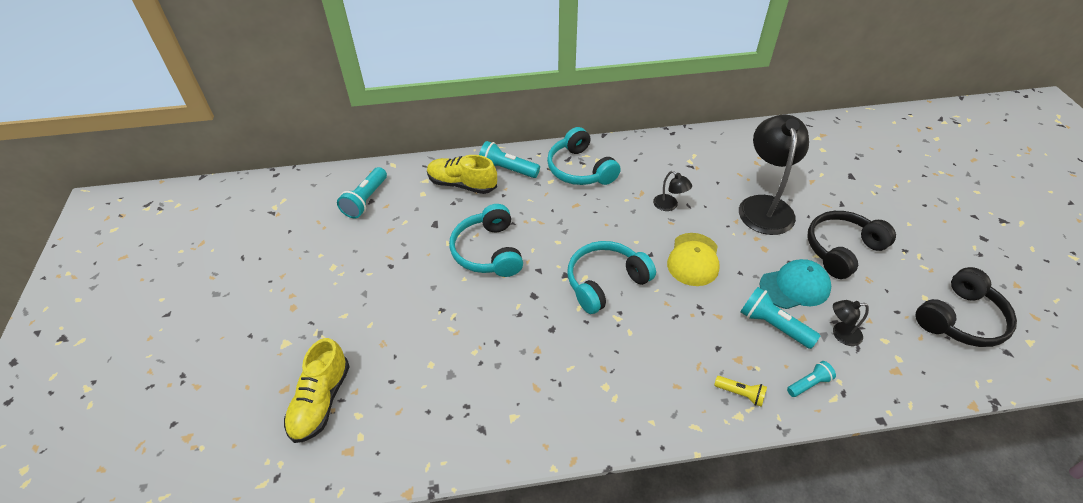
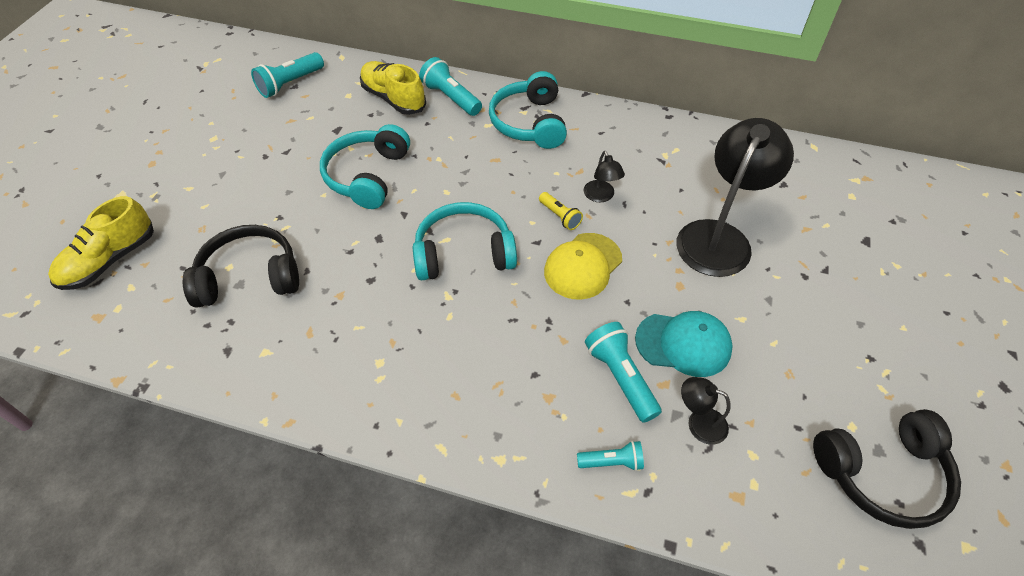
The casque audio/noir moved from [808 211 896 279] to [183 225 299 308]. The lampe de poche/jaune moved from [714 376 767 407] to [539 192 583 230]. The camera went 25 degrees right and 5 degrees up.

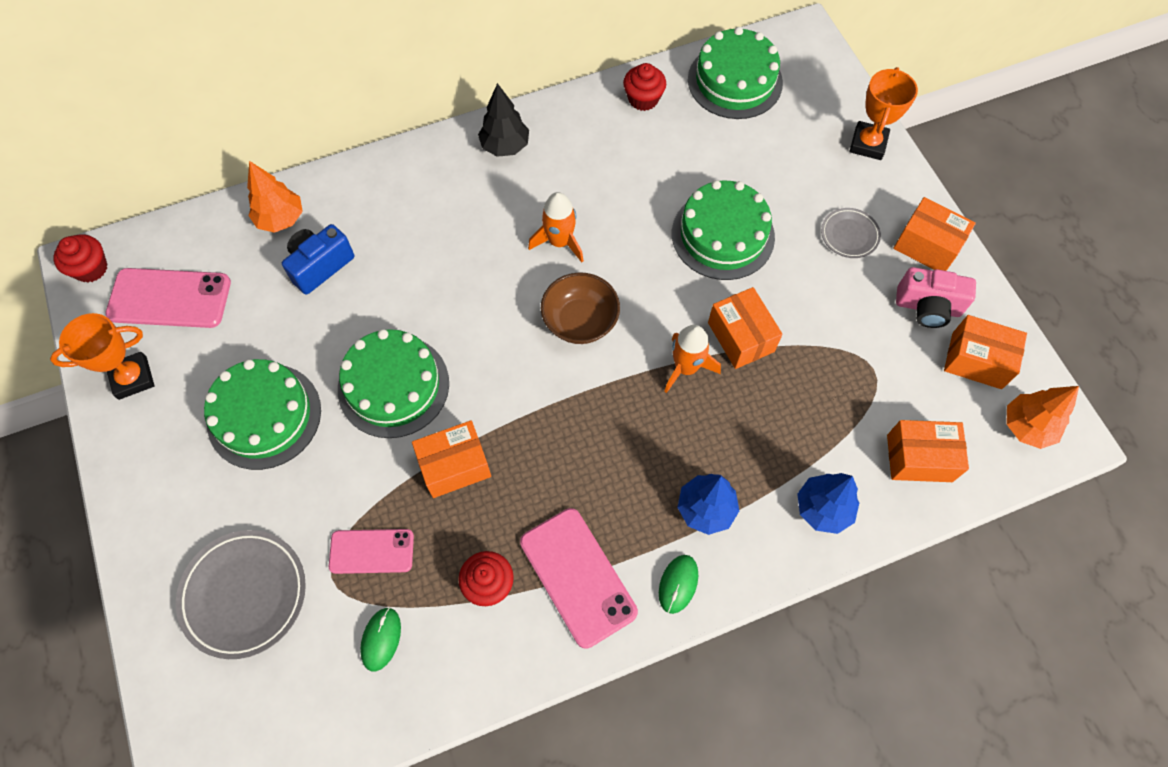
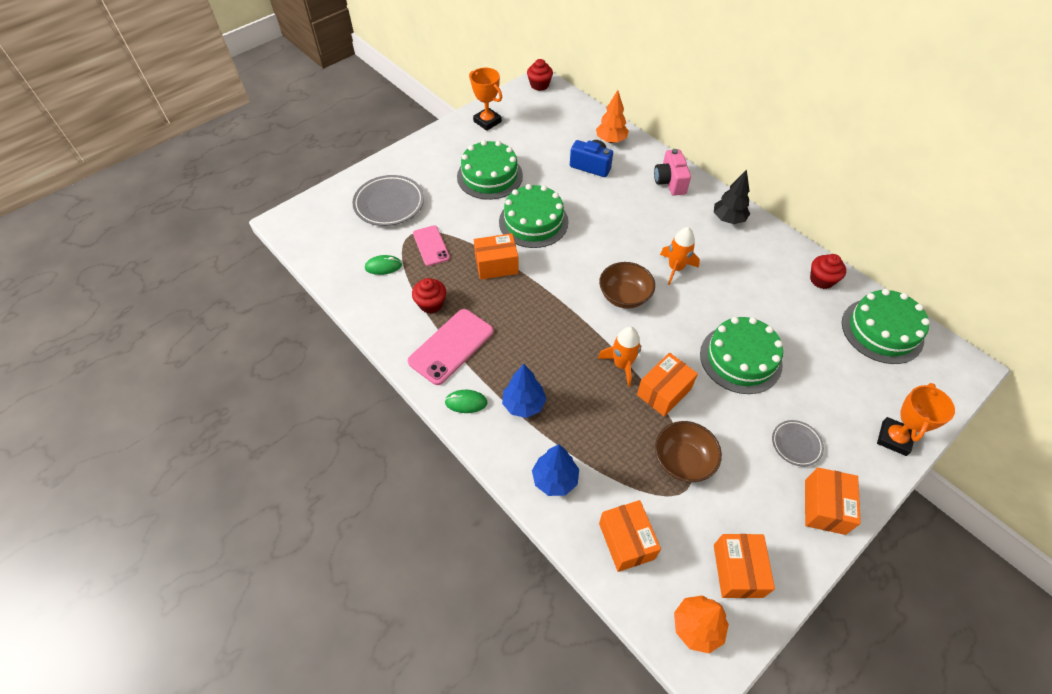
The boîte/orange at [412 420 491 498] turned 60 degrees counterclockwise. The appareil photo/rose moved from [896 267 976 328] to [654 149 691 196]. The bol/marron at [655 421 722 482] appeared. The trophée/orange at [850 67 918 160] turned 60 degrees counterclockwise. The téléphone/rose at [105 268 231 328] disappeared. The camera went 70 degrees right and 10 degrees down.

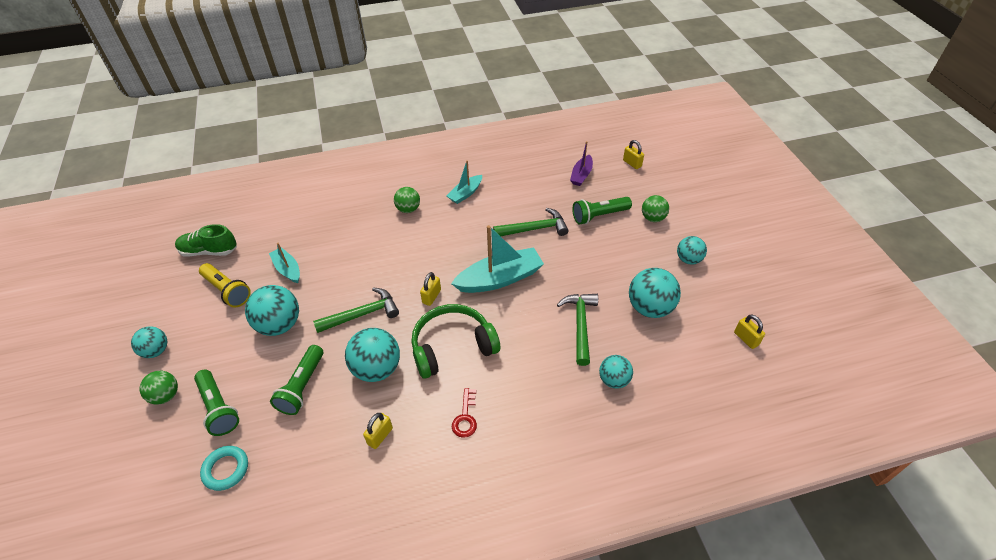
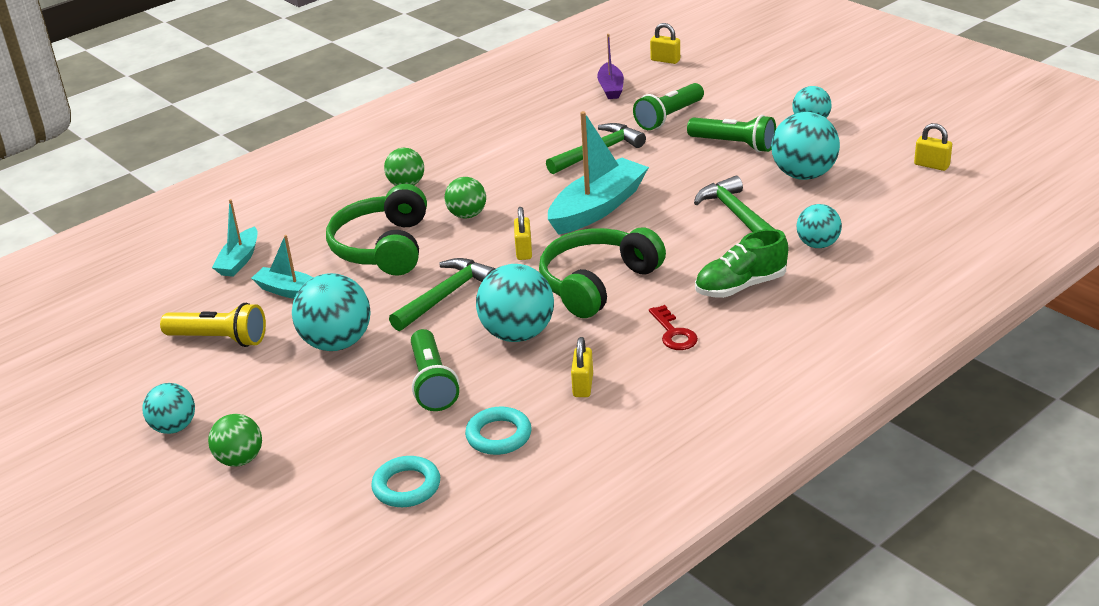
The bateau/turquoise moved from [447 160 482 204] to [212 199 258 277]. The casque audio/vert at [326 184 427 276] appeared. The balle/vert moved from [642 195 669 222] to [444 177 486 219]. The anneau/turquoise at [465 407 532 455] appeared. The lampe de poche/vert moved from [194 369 239 436] to [687 115 776 152]. The chaussure/vert moved from [175 224 237 257] to [695 229 788 298]. The camera went 25 degrees left and 15 degrees down.

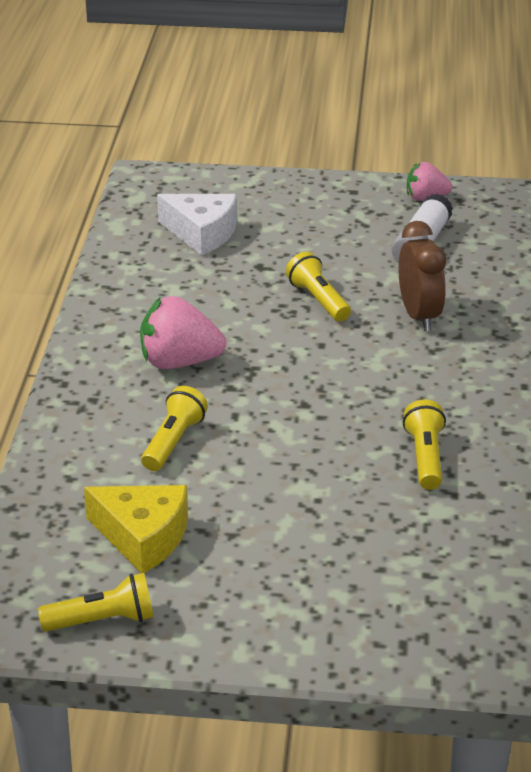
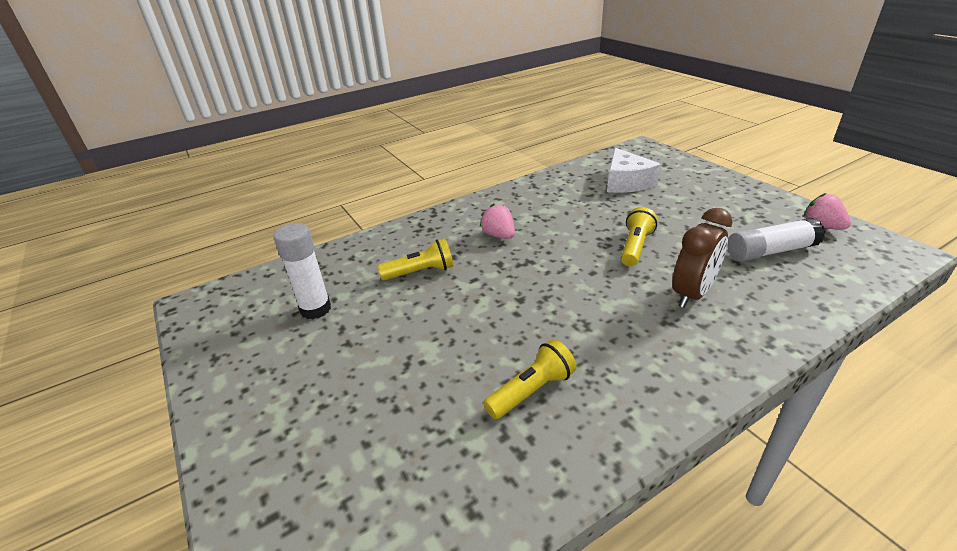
The fromage/jaune at [84 485 188 573] was replaced by the bâton de colle/blanc at [273 223 331 320]. The fraise/rose at [140 296 226 369] changed to 0.62 times the size. The lampe de poche/jaune at [38 573 154 632] disappeared. The camera went 55 degrees right and 0 degrees up.

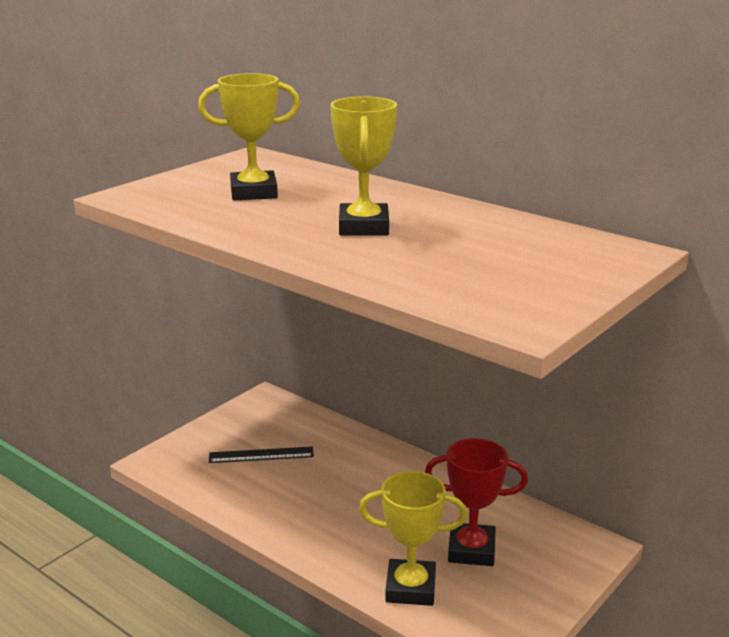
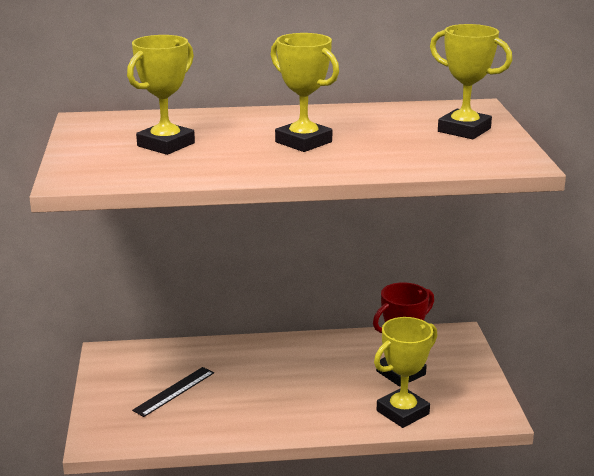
The trophée/jaune at [430 24 512 139] appeared. The camera went 45 degrees left and 0 degrees up.

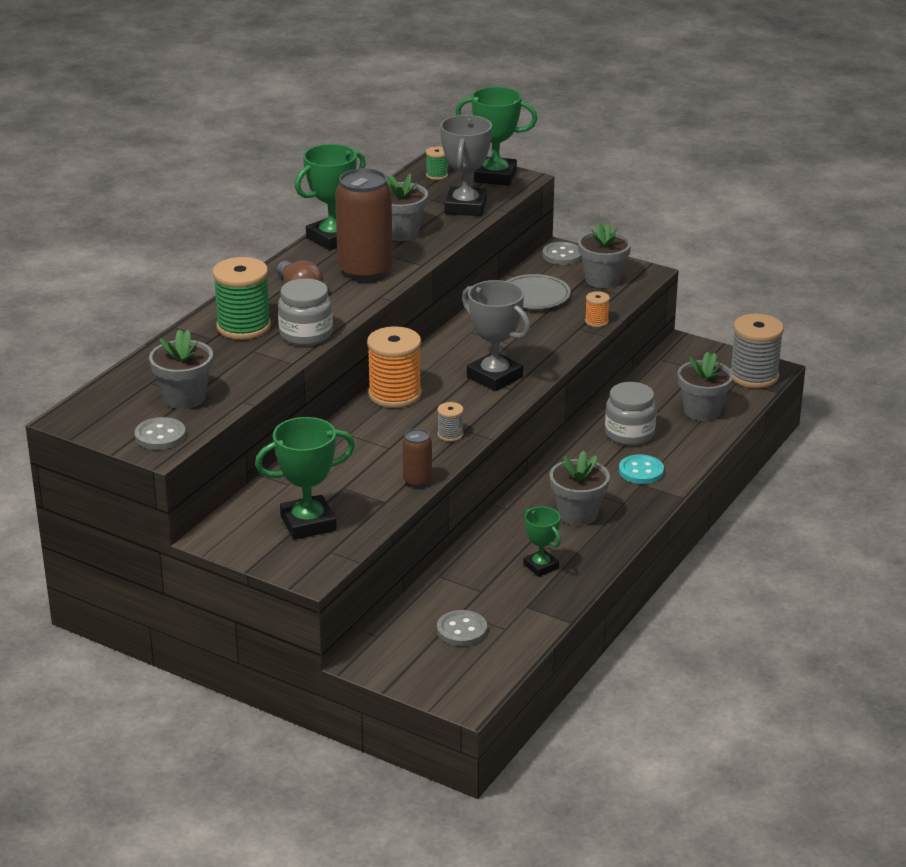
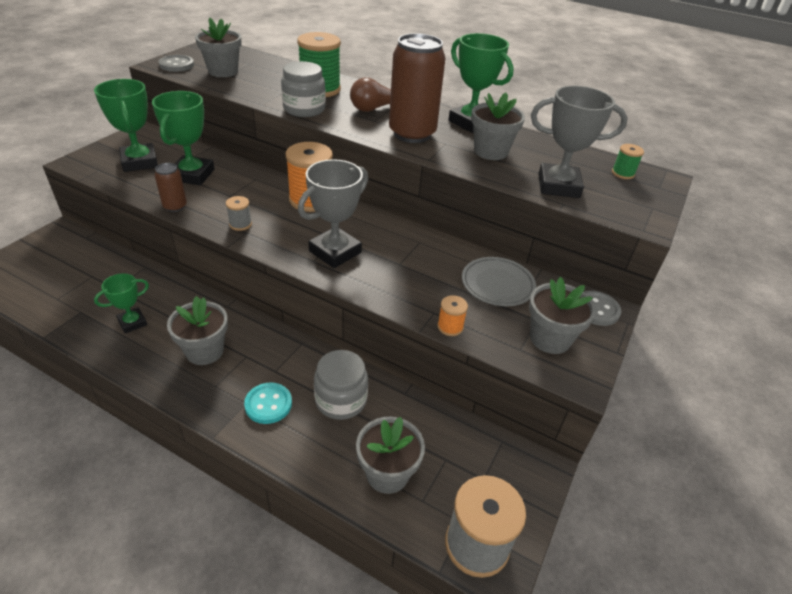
The trophée/vert moved from [455 87 537 186] to [152 91 215 185]. The bouton/gris at [437 610 487 646] disappeared. The camera went 85 degrees right and 10 degrees up.

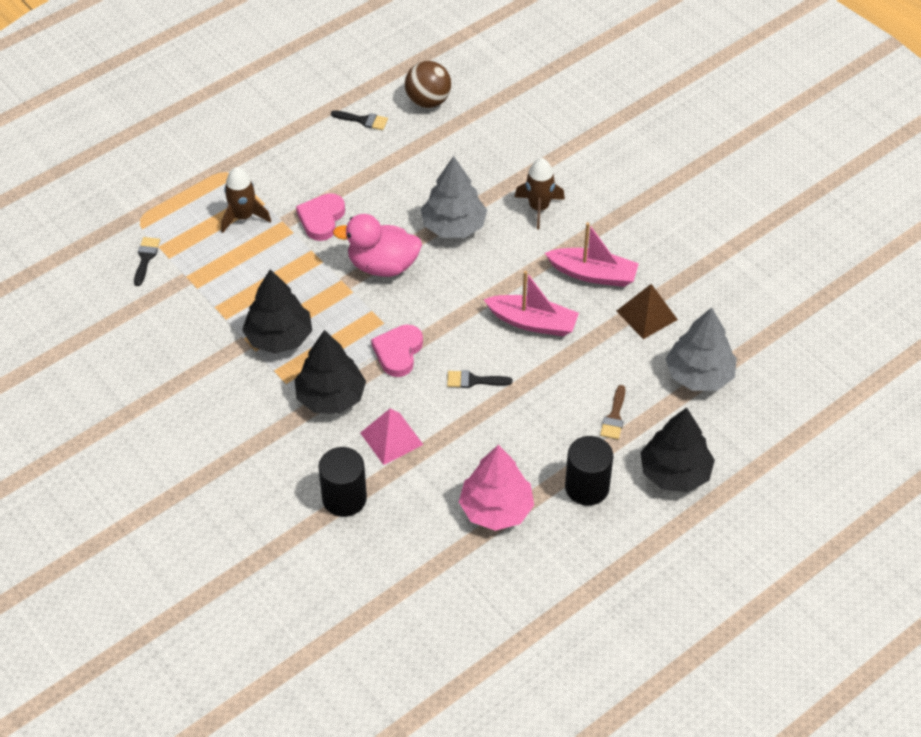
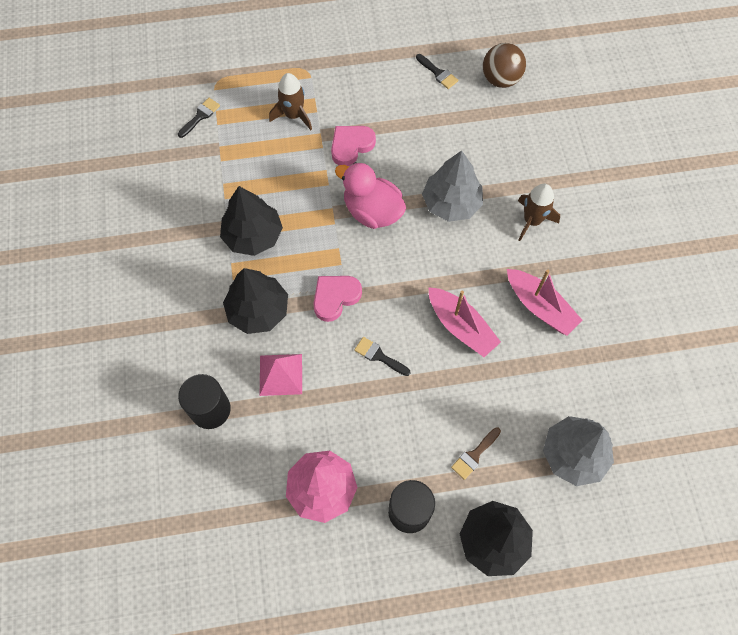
The pyramide/marron at [617 284 678 339] disappeared. The camera went 30 degrees right and 15 degrees up.

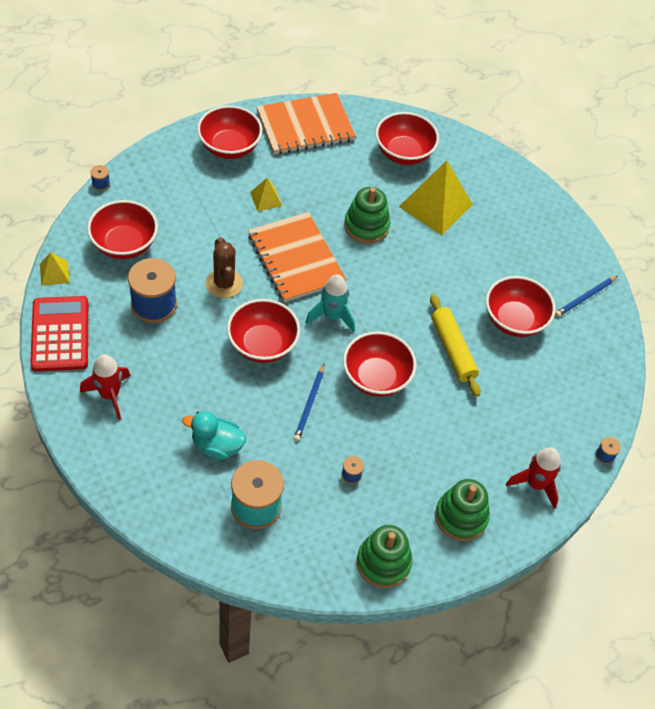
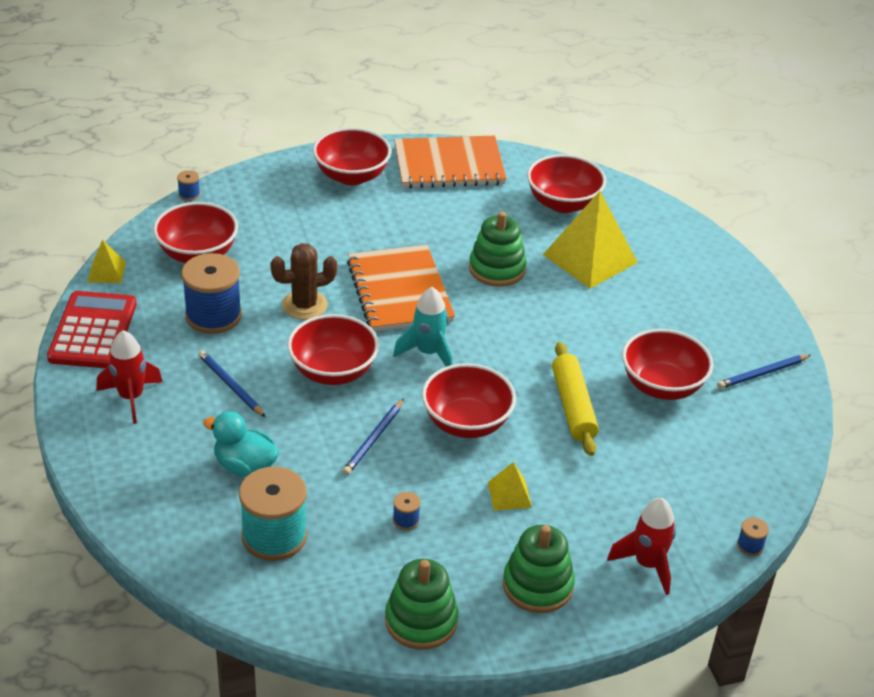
The crayon/bleu at [198 350 265 417] appeared. The cactus/marron at [206 237 243 298] turned 75 degrees clockwise. The pyramide/jaune moved from [250 178 282 211] to [488 462 532 511]. The camera went 15 degrees right and 15 degrees down.

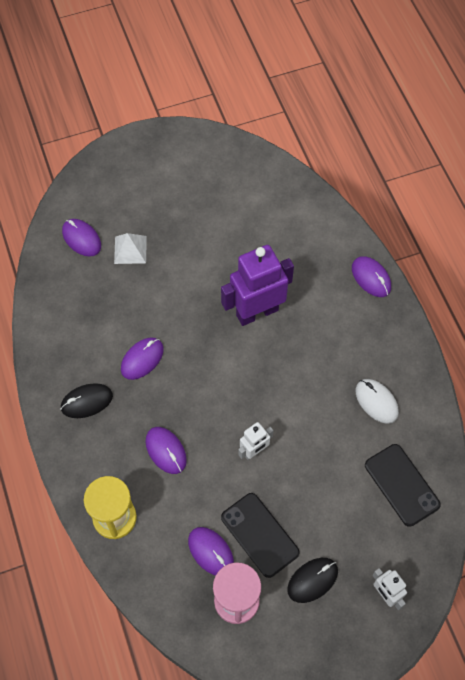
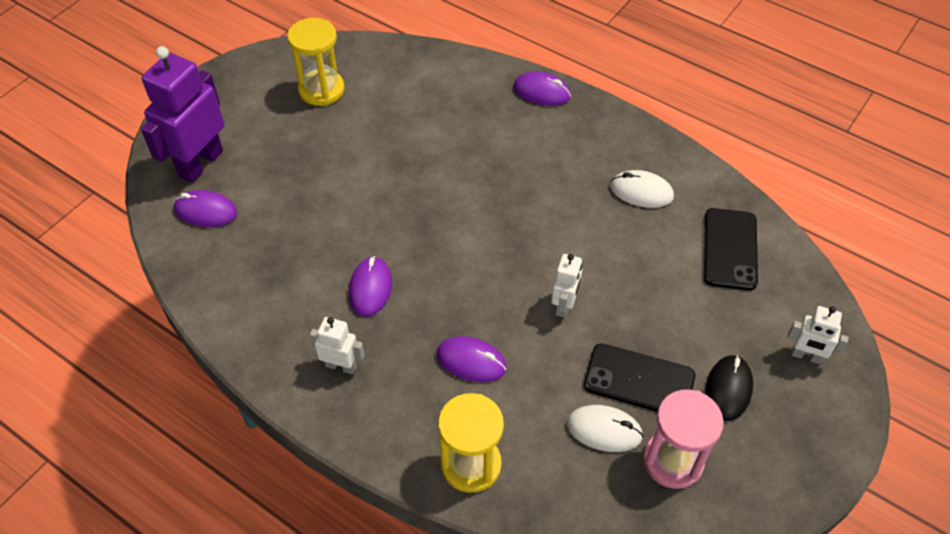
The robot/violet moved from [221 245 294 326] to [141 46 224 183]. The sablier/jaune at [287 18 345 106] appeared. The souris/noir at [60 383 113 418] was replaced by the robot/blanc at [310 317 365 374]. The souris/violet at [188 527 234 576] became the souris/blanc at [567 405 644 452]. The téléphone/noir at [365 444 441 527] turned 75 degrees clockwise. The pyramide/blanc at [114 233 147 264] disappeared. The camera went 35 degrees left and 10 degrees down.

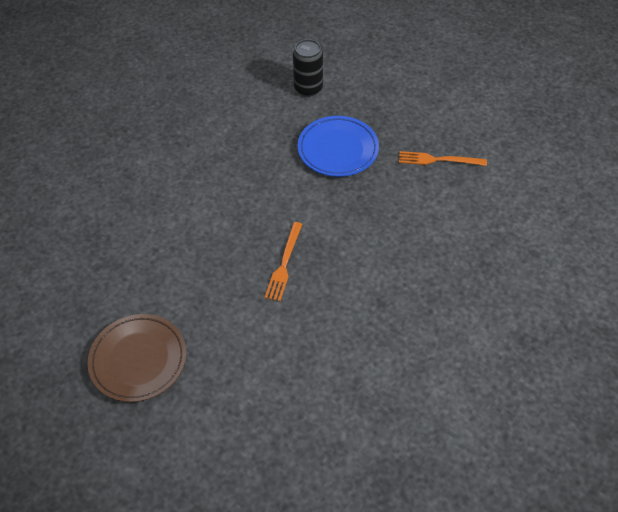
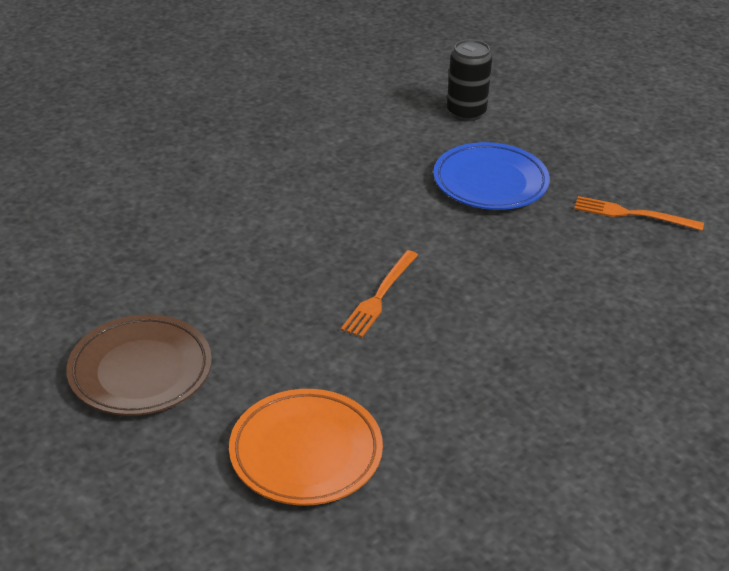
The assiette/orange at [229 389 383 506] appeared. The camera went 10 degrees right and 15 degrees down.

